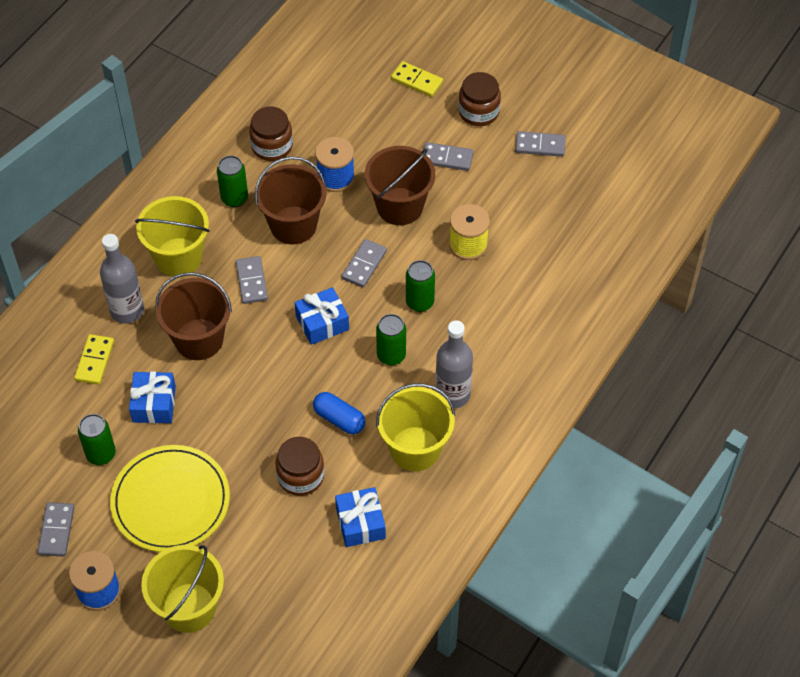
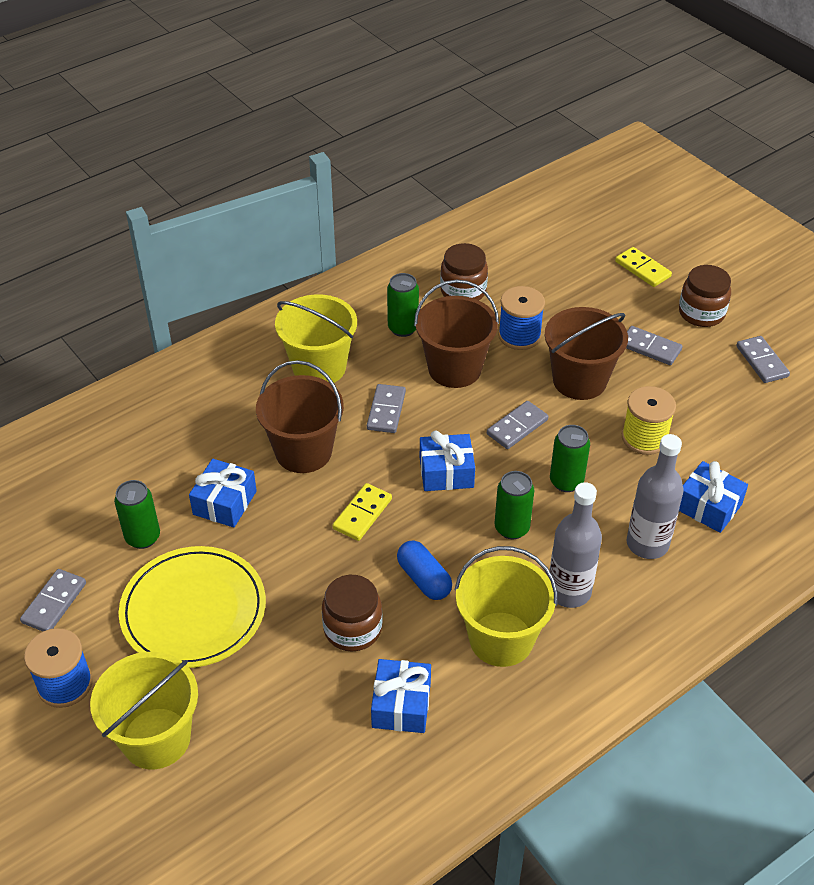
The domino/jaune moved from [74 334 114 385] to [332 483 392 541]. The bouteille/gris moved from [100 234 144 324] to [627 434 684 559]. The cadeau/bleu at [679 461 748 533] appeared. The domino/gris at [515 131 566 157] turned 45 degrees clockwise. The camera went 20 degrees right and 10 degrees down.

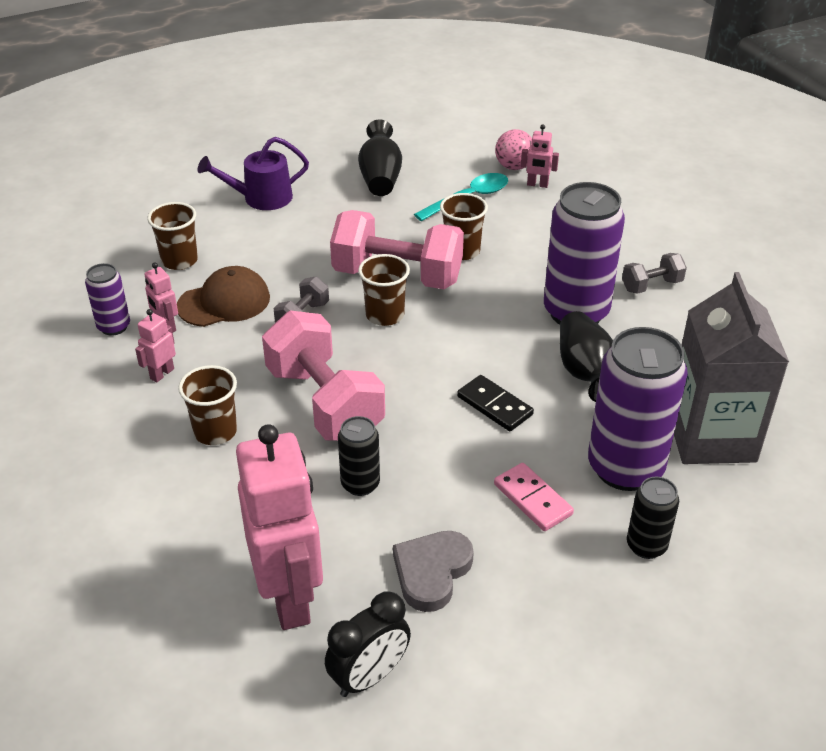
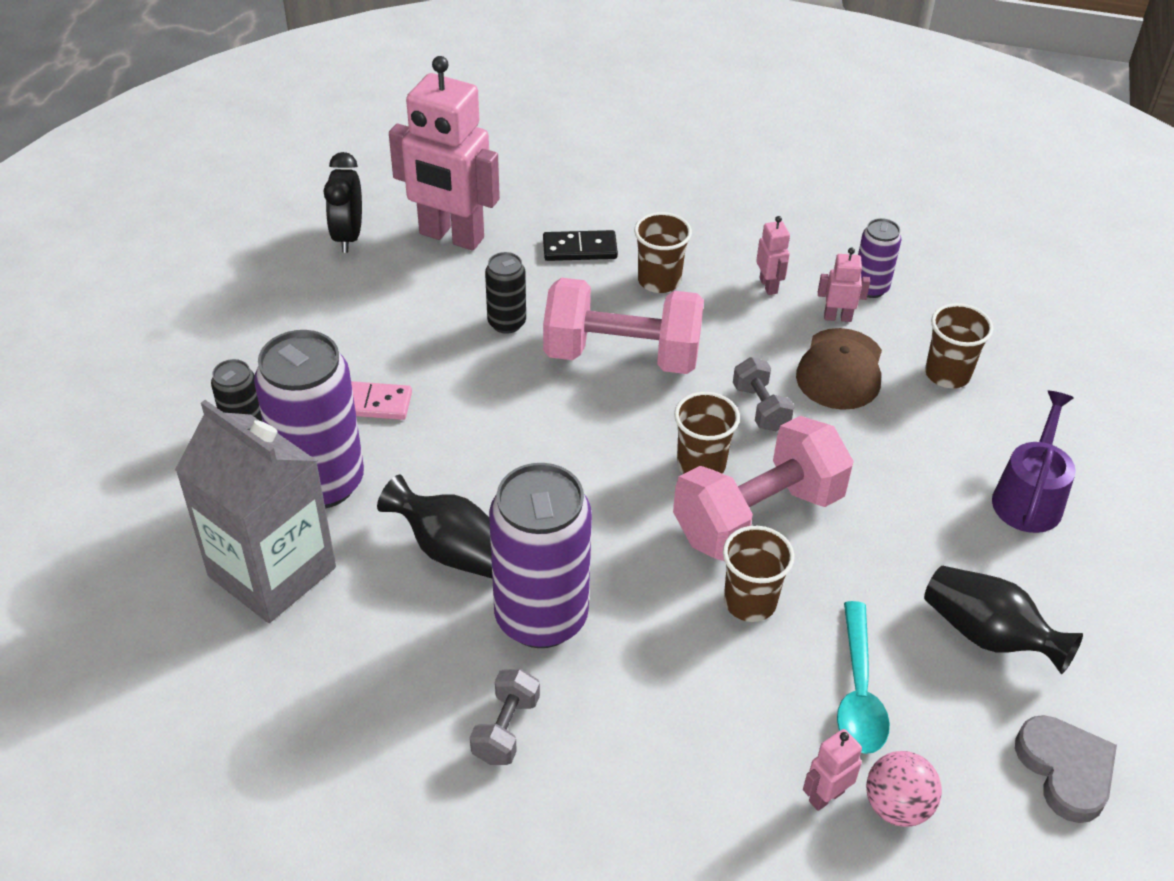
The domino/noir moved from [457 375 534 431] to [543 230 618 261]. The cœur/gris moved from [393 531 474 612] to [1015 715 1117 823]. The camera went 130 degrees right and 5 degrees up.

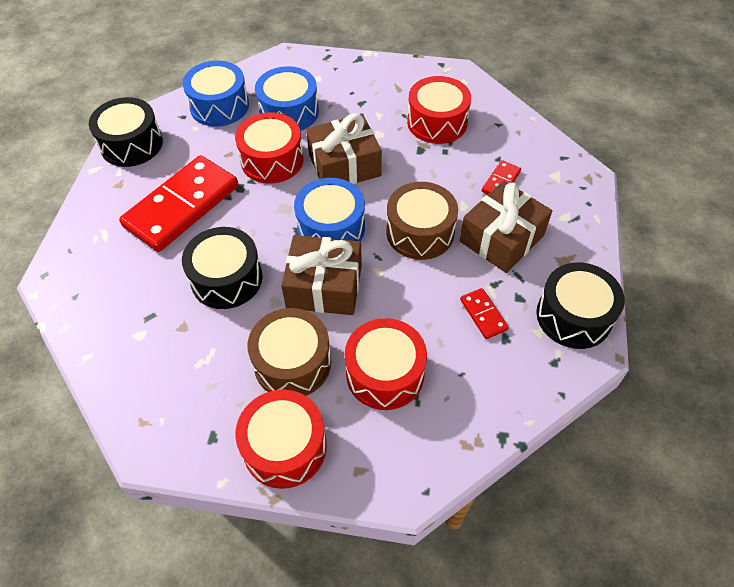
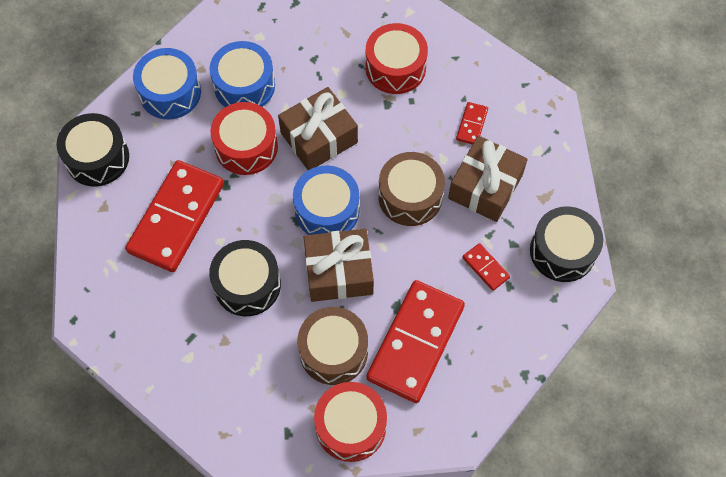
The tambour/rouge at [345 318 427 410] was replaced by the domino/rouge at [366 280 465 403]. The camera went 15 degrees left and 10 degrees up.

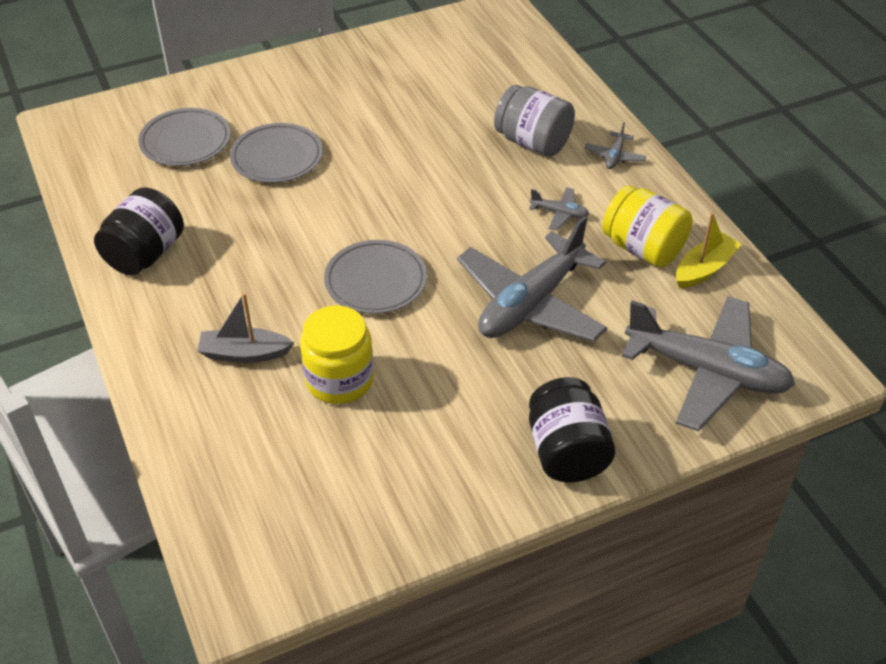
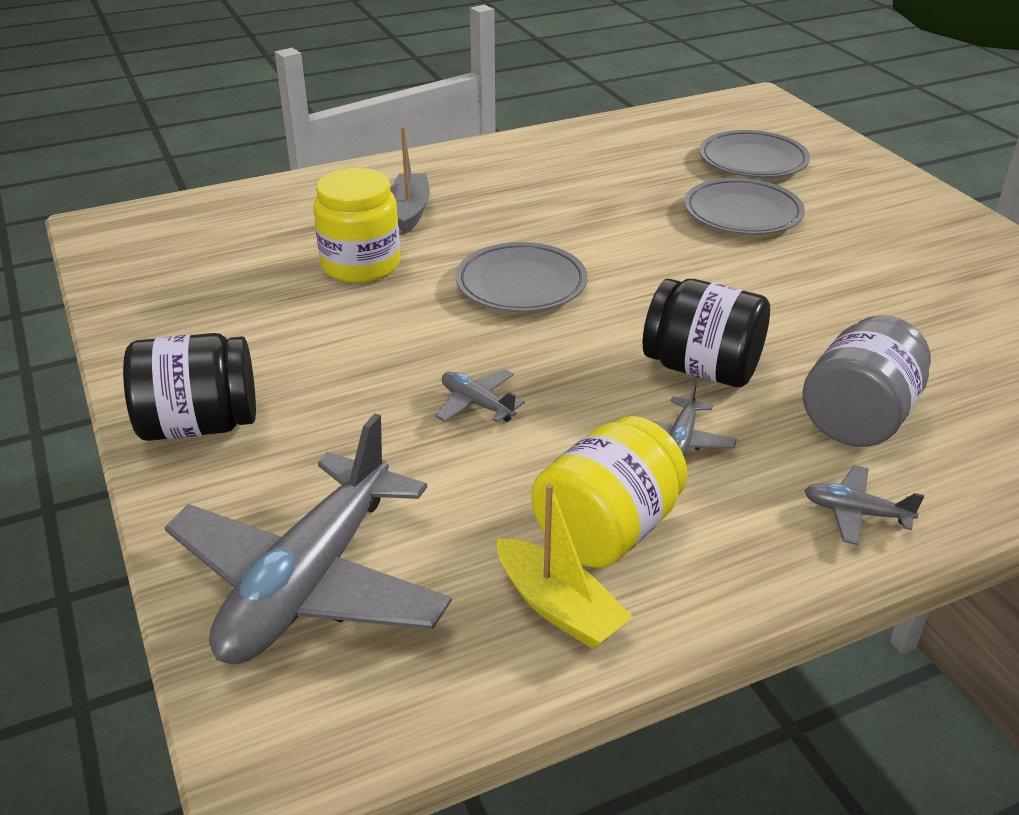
The avion/gris at [457 216 607 342] changed to 0.40 times the size. The bocal/noir moved from [94 187 184 275] to [643 279 770 387]. The camera went 90 degrees right and 10 degrees down.

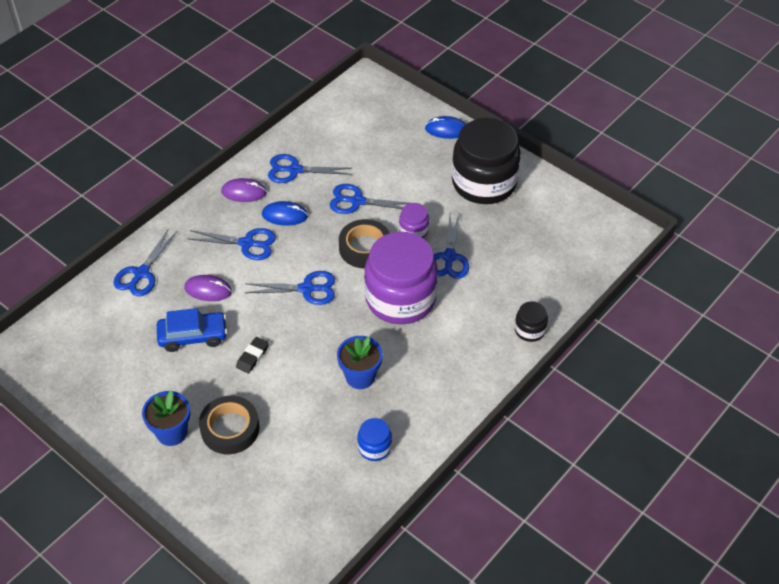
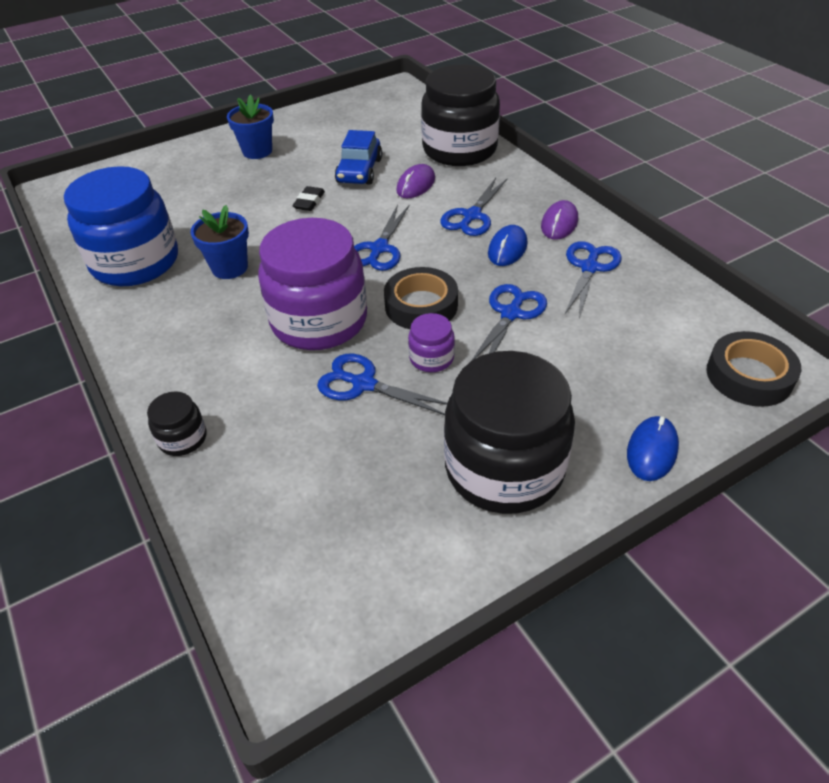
The bocal/bleu at [357 418 392 461] changed to 2.30 times the size. The gomme/noir at [236 337 269 373] turned 60 degrees clockwise. The ciseaux/bleu at [114 229 177 296] was replaced by the bocal/noir at [421 64 500 166]. The ruban adhésif/noir moved from [199 396 259 454] to [706 331 801 407]. The camera went 110 degrees right and 5 degrees down.

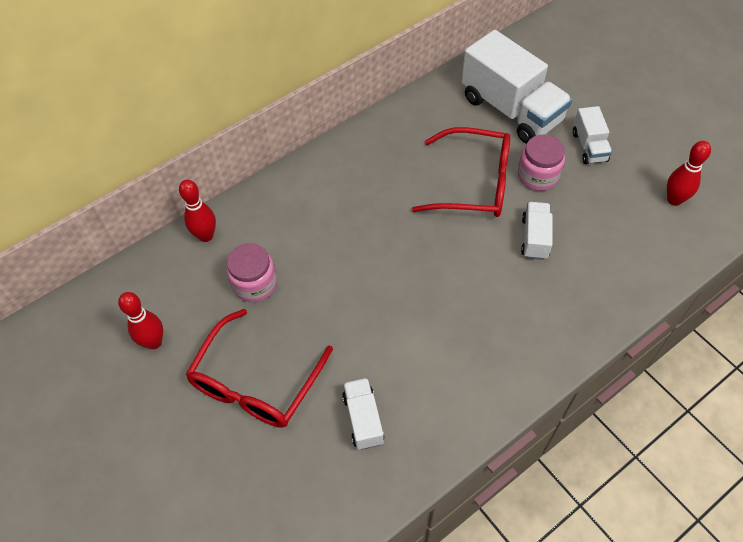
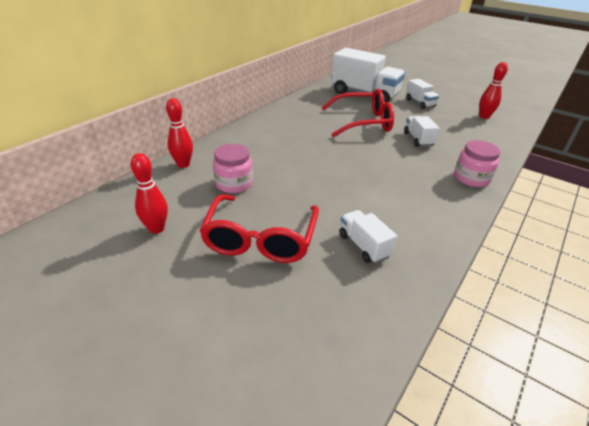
The bocal/rose moved from [518 134 565 191] to [454 140 500 187]. The camera went 20 degrees left and 20 degrees down.

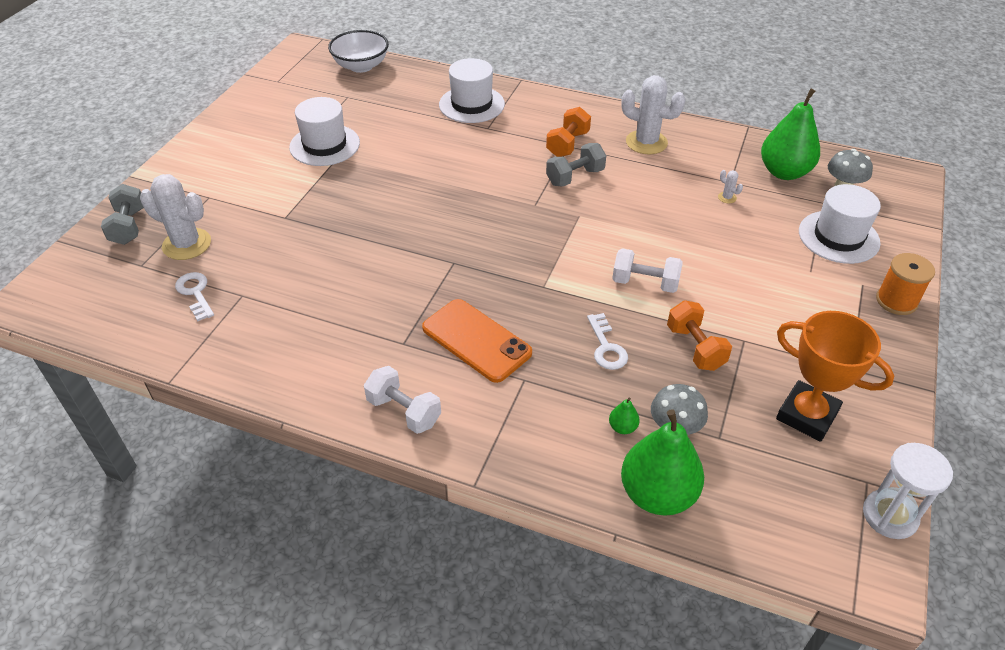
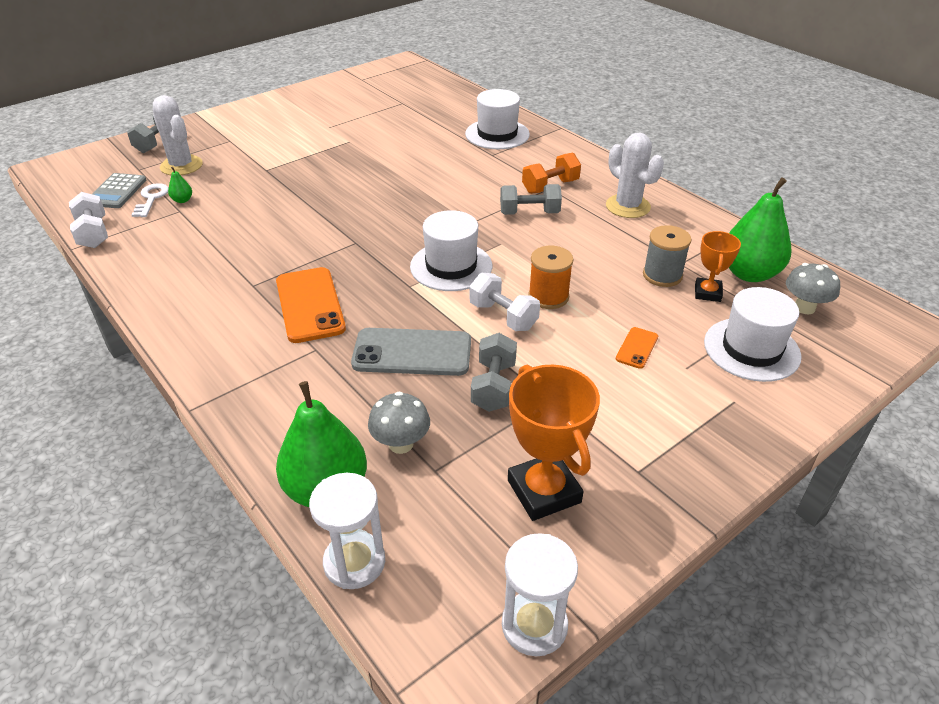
The haltère/blanc moved from [364 366 441 434] to [69 192 108 248]. The calculatrice/gris at [92 173 146 208] appeared. The poire/vert moved from [609 398 640 434] to [168 167 192 203]. The sablier/blanc at [309 473 385 589] appeared. The clé/blanc at [587 313 628 370] was replaced by the téléphone/gris at [351 328 471 376]. The chapeau/blanc moved from [289 97 360 166] to [410 210 492 291]. The haltère/orange at [667 300 732 371] became the haltère/gris at [471 333 517 412]. The bobine/orange moved from [876 253 935 315] to [528 246 574 309]. The téléphone/orange at [616 327 658 369] appeared. The cactus/blanc at [718 170 743 204] was replaced by the bobine/gris at [643 225 692 287]. The trophée/orange at [695 231 741 302] appeared. The bol/blanc at [328 30 389 73] disappeared. The camera went 30 degrees right and 5 degrees down.

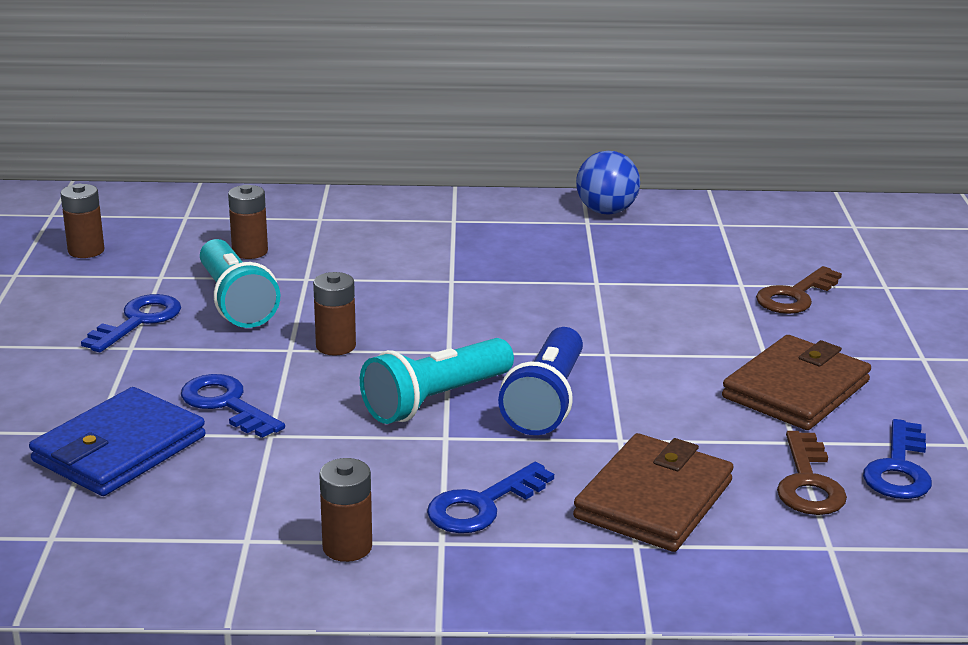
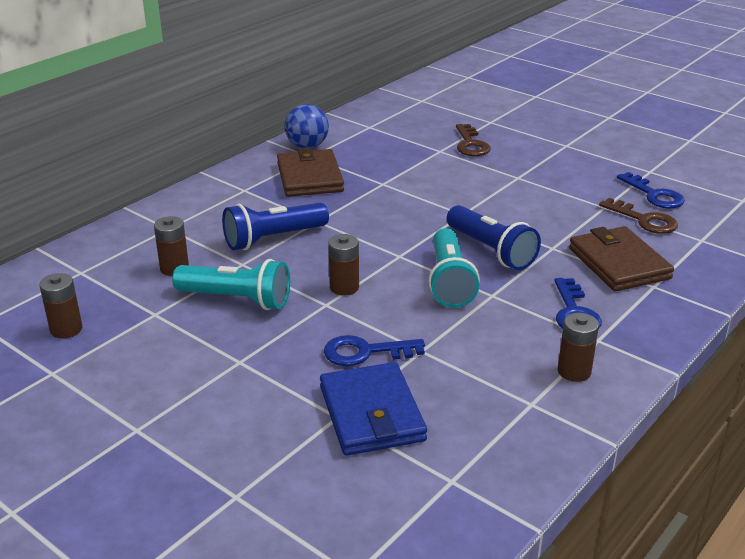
The lampe de poche/bleu at [222 203 329 250] appeared. The portefeuille/marron moved from [722 335 871 430] to [277 147 344 197]. The clé/bleu at [81 294 181 352] disappeared. The camera went 50 degrees left and 5 degrees up.

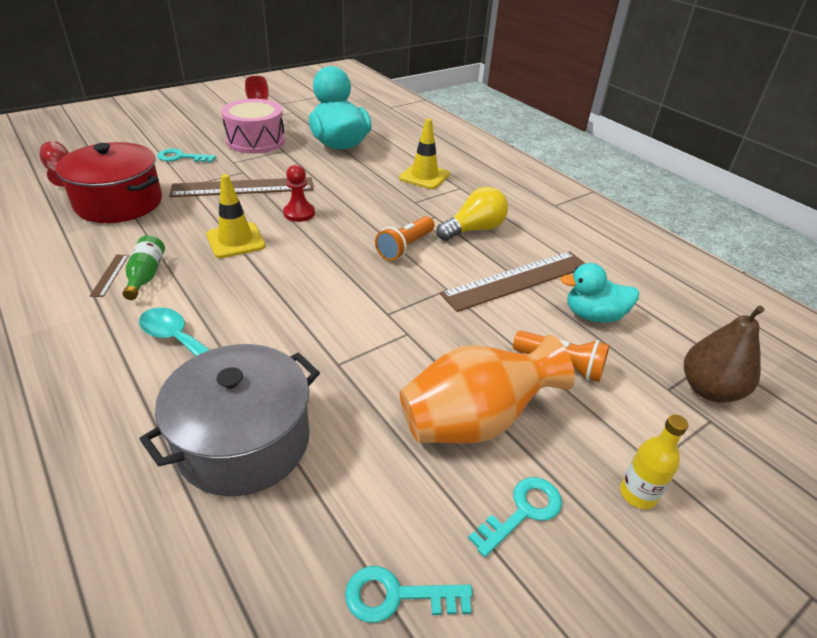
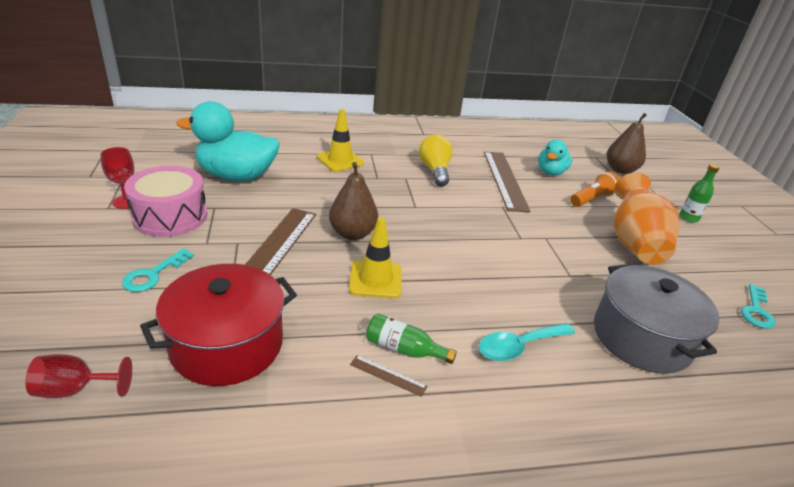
The pion/rouge at [283 165 315 222] was replaced by the poire/marron at [329 162 378 240]. The bouteille/jaune at [620 414 688 509] became the bouteille/vert at [680 164 720 223]. The lampe de poche/orange at [375 216 434 261] disappeared. The clé/turquoise at [468 477 562 557] disappeared. The camera went 65 degrees left and 5 degrees down.

